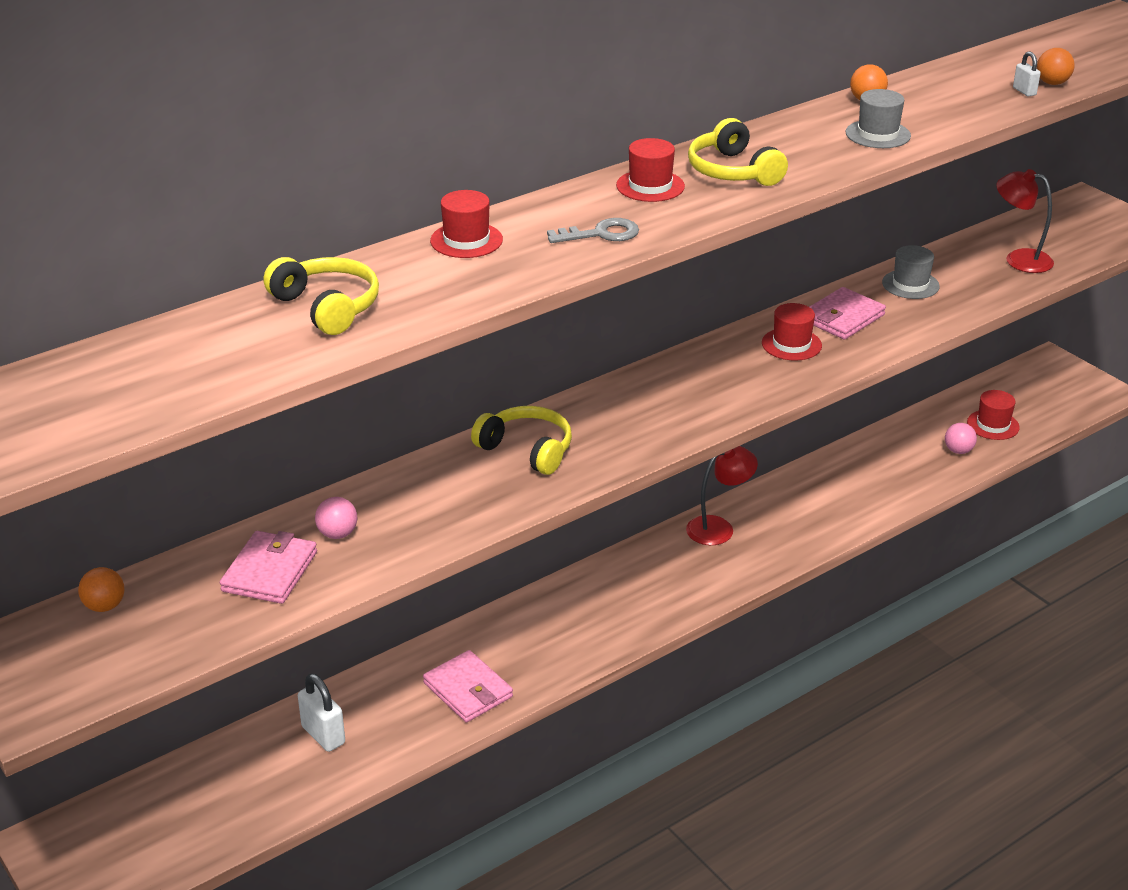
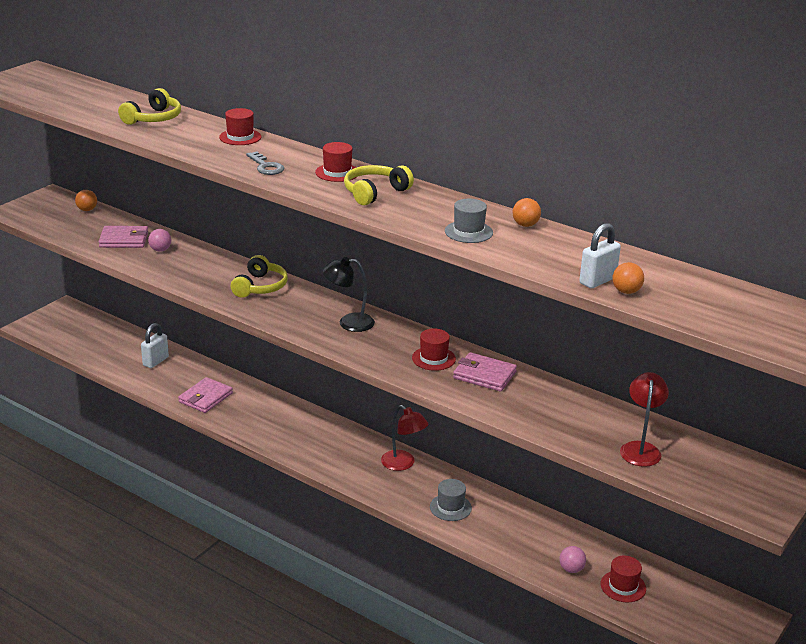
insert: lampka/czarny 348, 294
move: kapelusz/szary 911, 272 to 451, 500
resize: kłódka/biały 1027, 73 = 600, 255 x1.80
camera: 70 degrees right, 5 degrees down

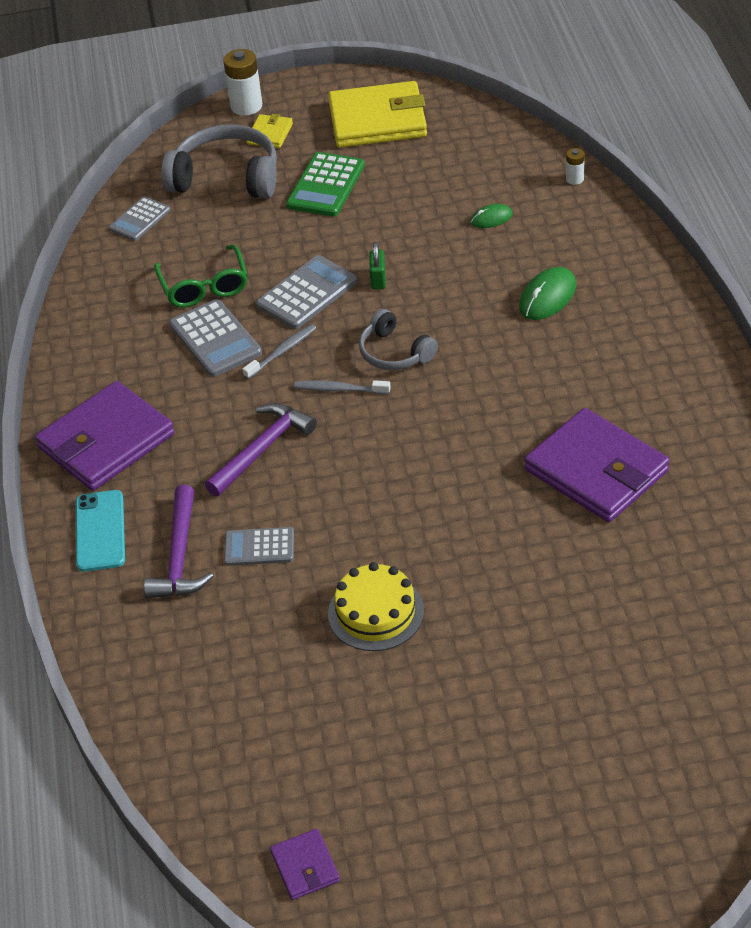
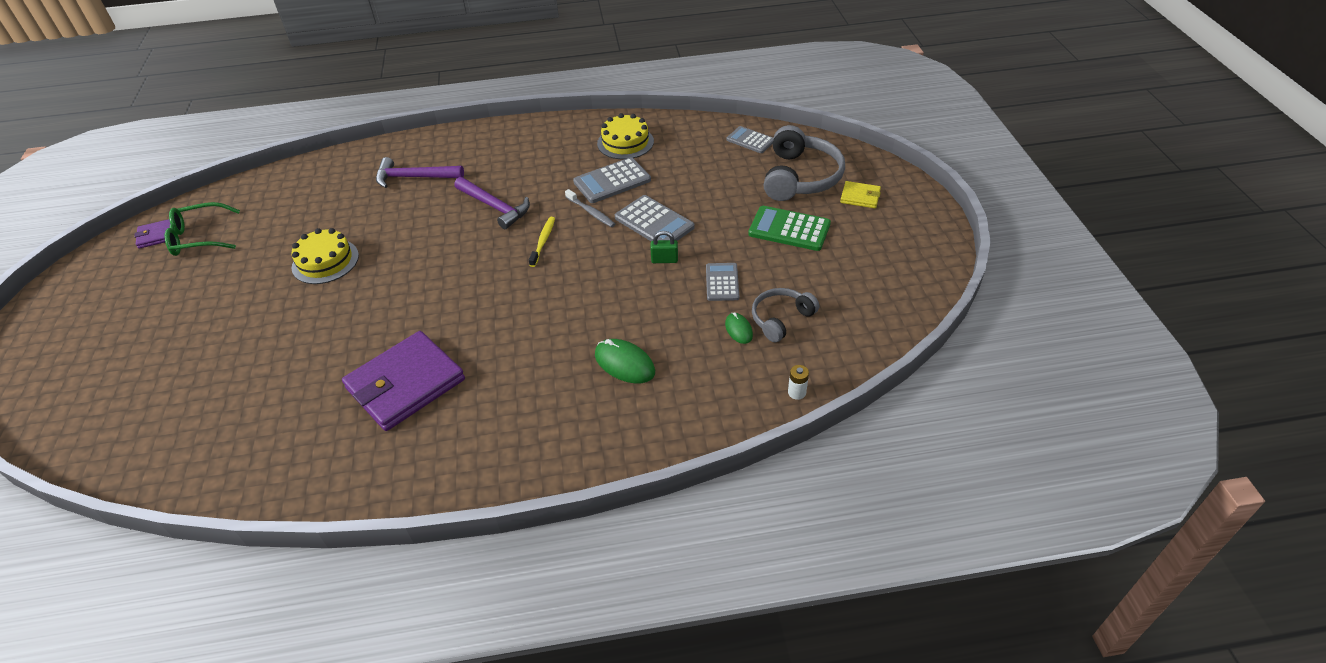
delete: portfel/fioletowy 105, 436; telefon/turkusowy 100, 531; bateria/biały 242, 82; portfel/żółty 377, 114
insert: tort/żółty 625, 136
move: okulary/zielony 201, 276 to 202, 229; kalkulator/szary 259, 546 to 722, 282; słuchawki/szary 398, 339 to 785, 315
recolor: szczoteczka do zębów/szary 342, 387 to szczoteczka do zębów/żółty 542, 242
camera: 90 degrees right, 0 degrees up

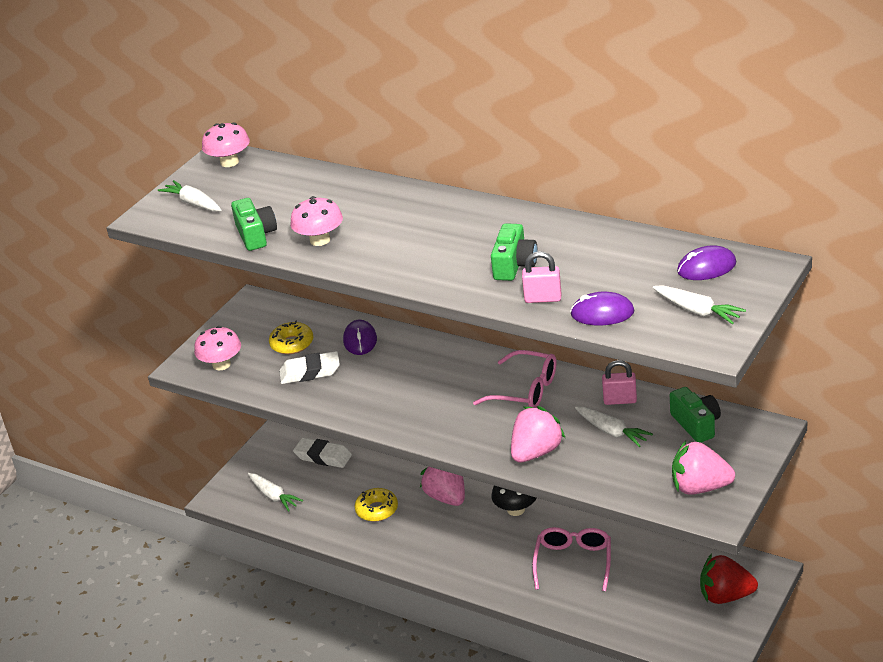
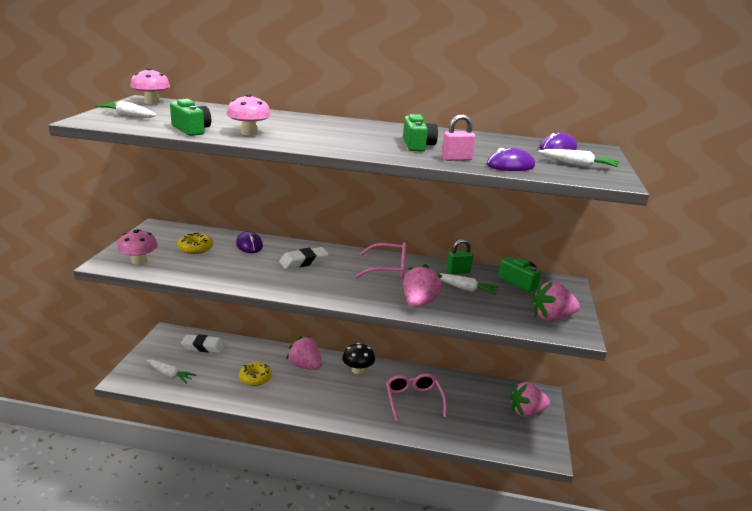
move: gumka do mazania/biały 309, 367 to 304, 258
recolor: kłódka/różowy 619, 382 to kłódka/zielony 459, 256; truskawka/czerwony 729, 579 to truskawka/różowy 530, 399
camera: 25 degrees left, 10 degrees down

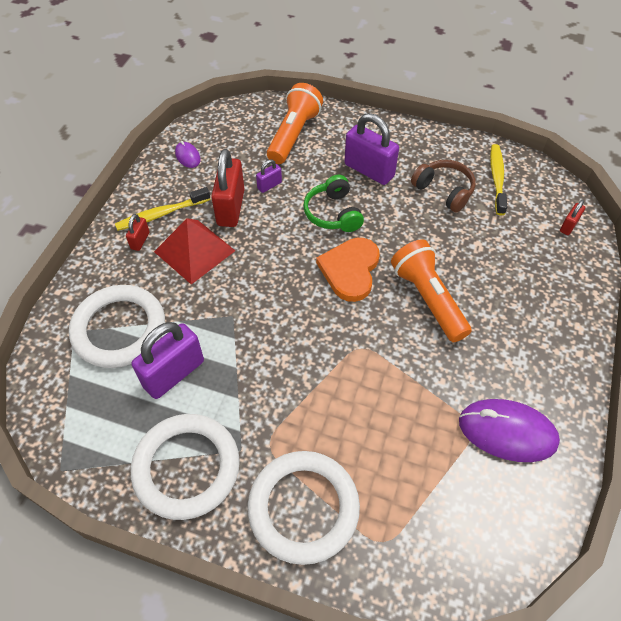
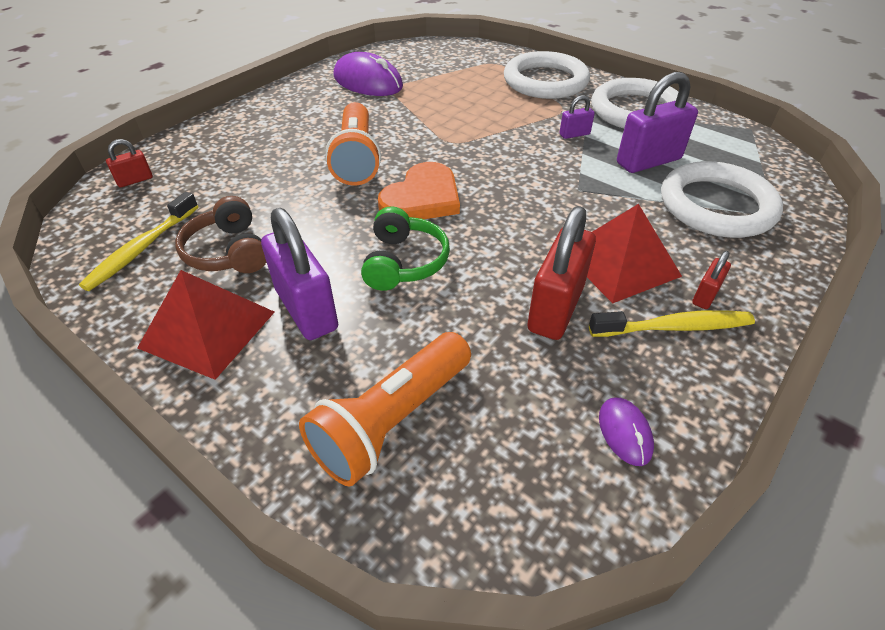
insert: piramida/czerwony 206, 325
move: kłódka/fioletowy 269, 176 to 577, 117
camera: 160 degrees left, 10 degrees down

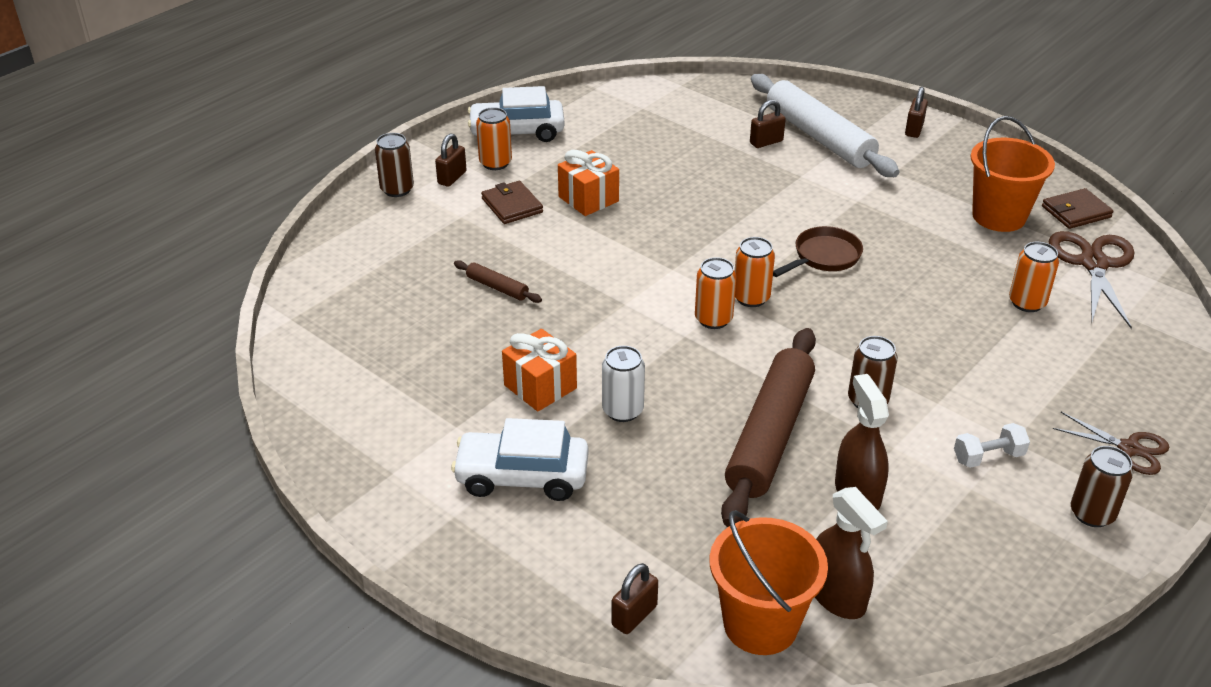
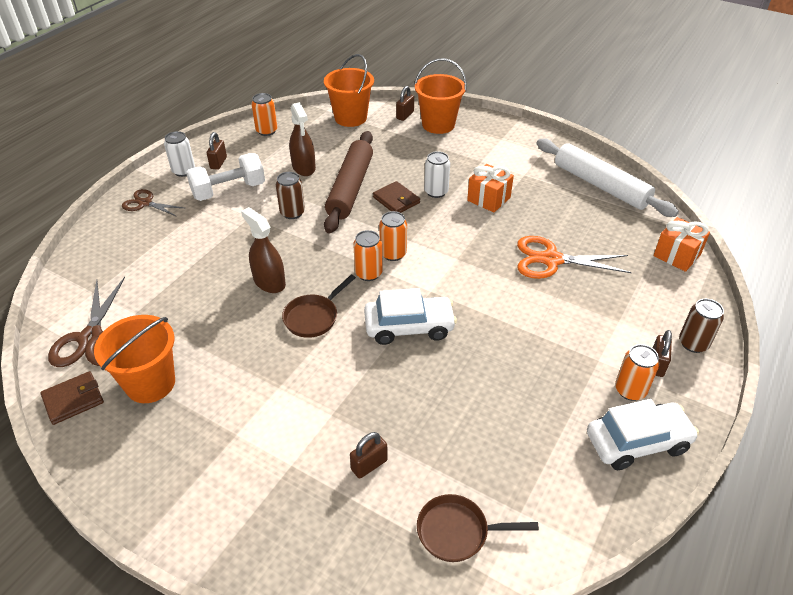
insert: wiadro/pomarańczowy 440, 96; patelnia/brązowy 478, 528
move: samochód/biały 520, 459 to 410, 316; portfel/brązowy 512, 202 to 396, 197; prezent/pomarańczowy 588, 183 to 681, 244; wałek do ciasta/biały 825, 125 to 608, 178; spryskiwacz/brązowy 851, 553 to 263, 250; kłódka/brązowy 916, 112 to 217, 151; puszka/pomarańczowy 1034, 277 to 264, 114
replace: wałek do ciasta/brązowy 498, 281 to nożyczki/pomarańczowy 574, 257
recolor: puszka/brązowy 1102, 486 to puszka/biały 179, 154
resize: hantel/biały 992, 445 = 225, 177 x1.85
camera: 170 degrees right, 5 degrees up

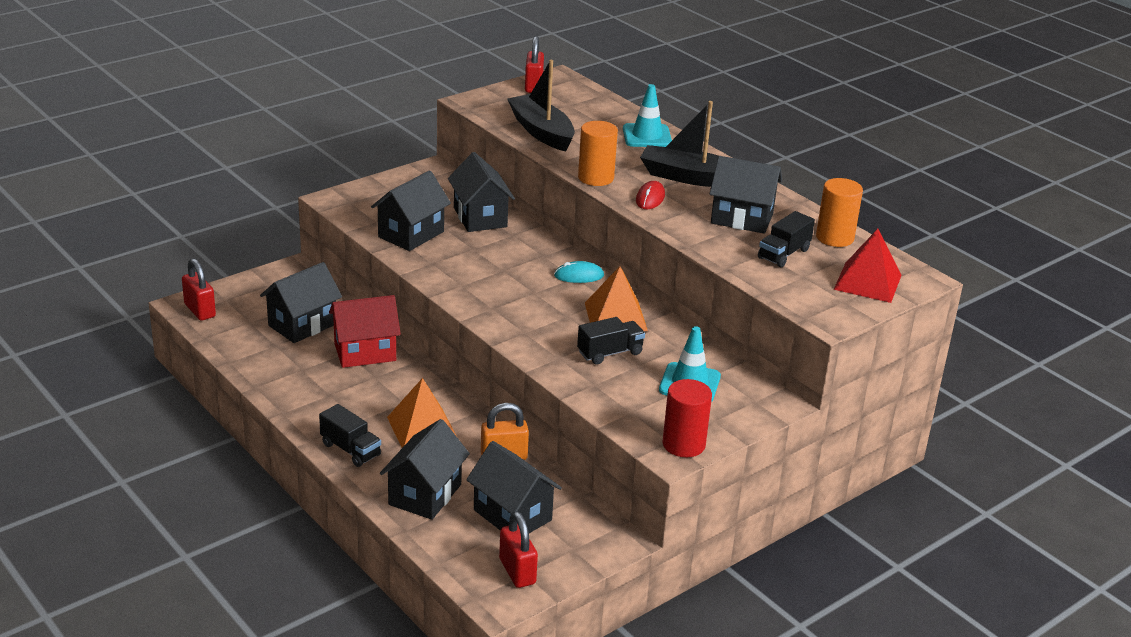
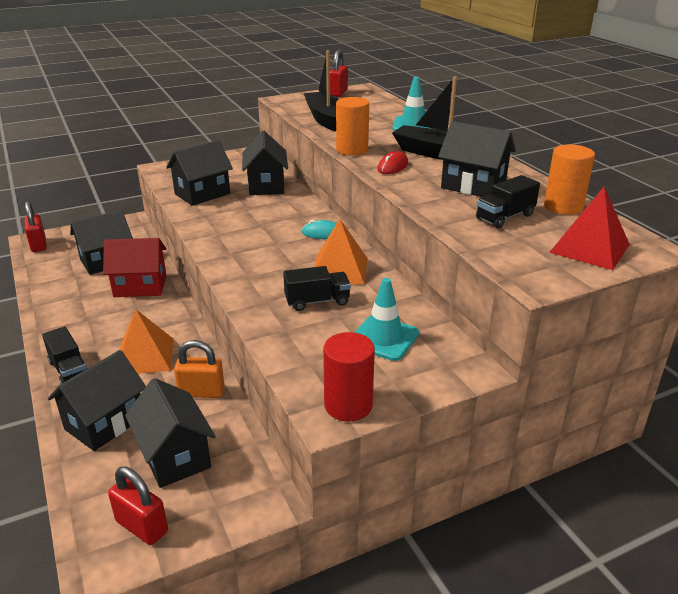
rotate: kłódka/czerwony 518, 549 = 138, 506 45 degrees counterclockwise
camera: 15 degrees right, 0 degrees up

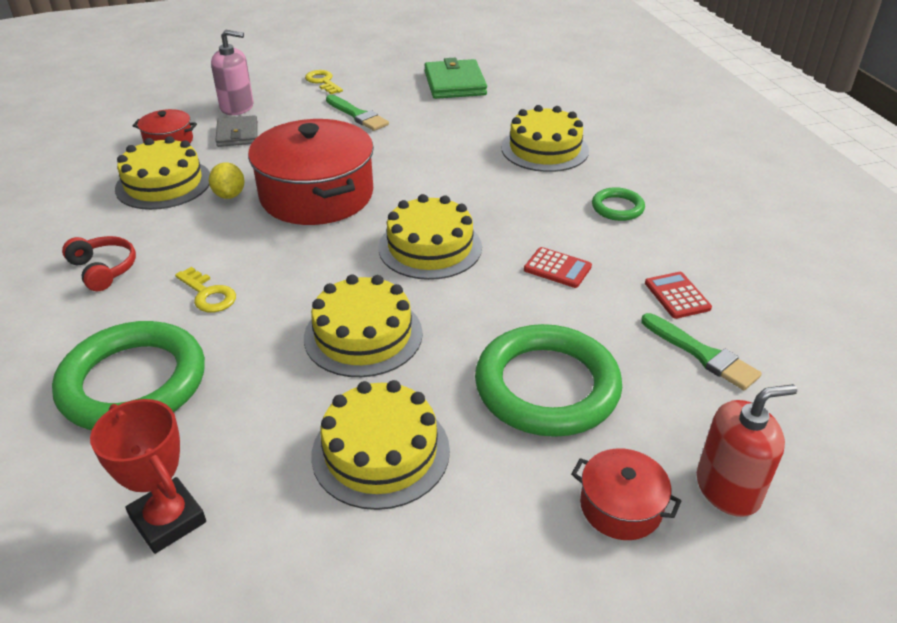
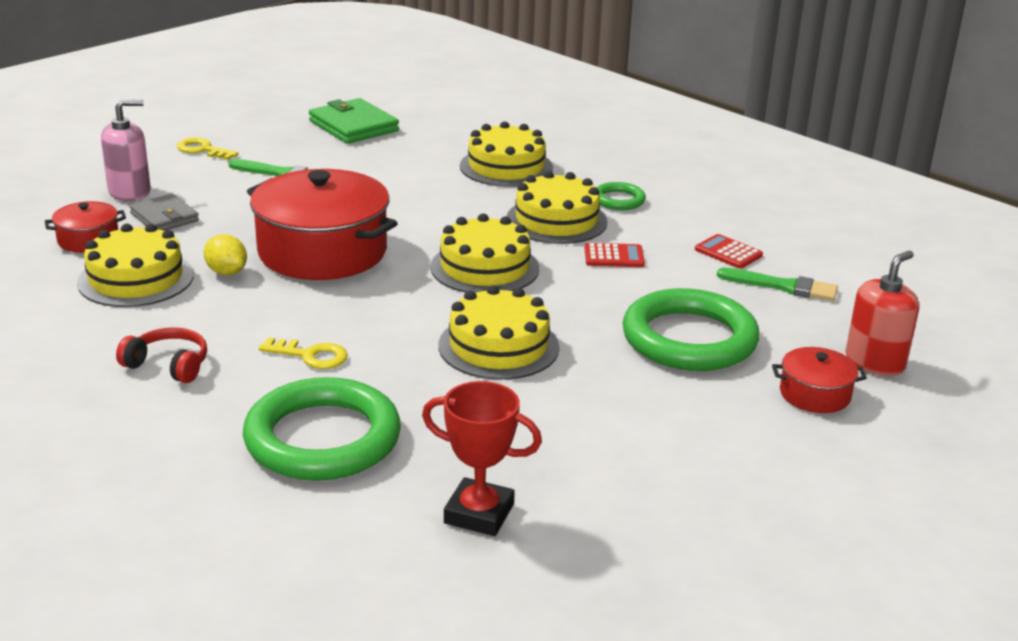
move: tort/żółty 380, 445 to 556, 207
camera: 30 degrees left, 10 degrees down

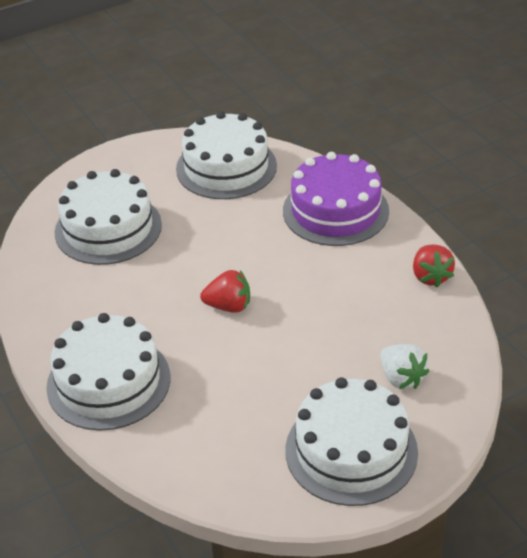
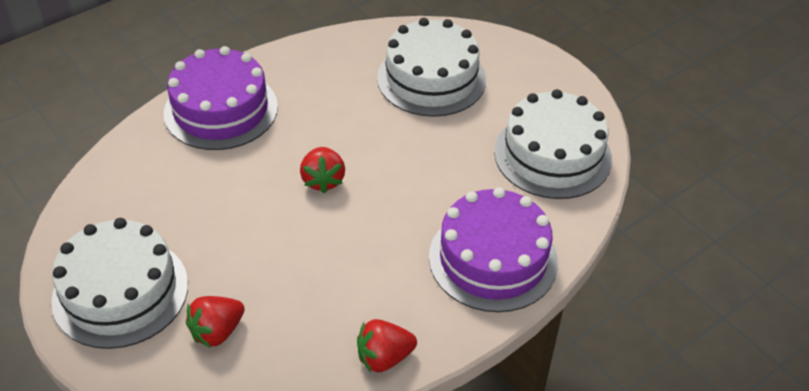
recolor: tort/biały 108, 372 to tort/fioletowy 221, 98; truskawka/biały 404, 366 to truskawka/czerwony 215, 322
camera: 80 degrees right, 5 degrees up

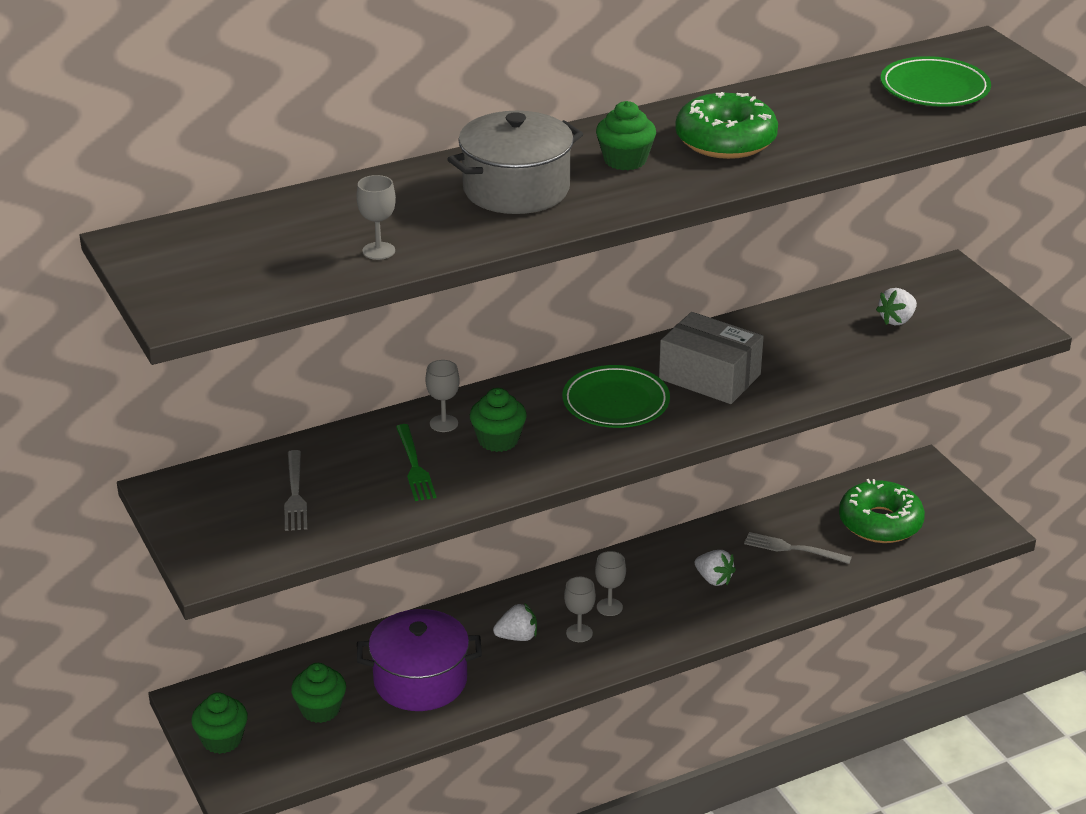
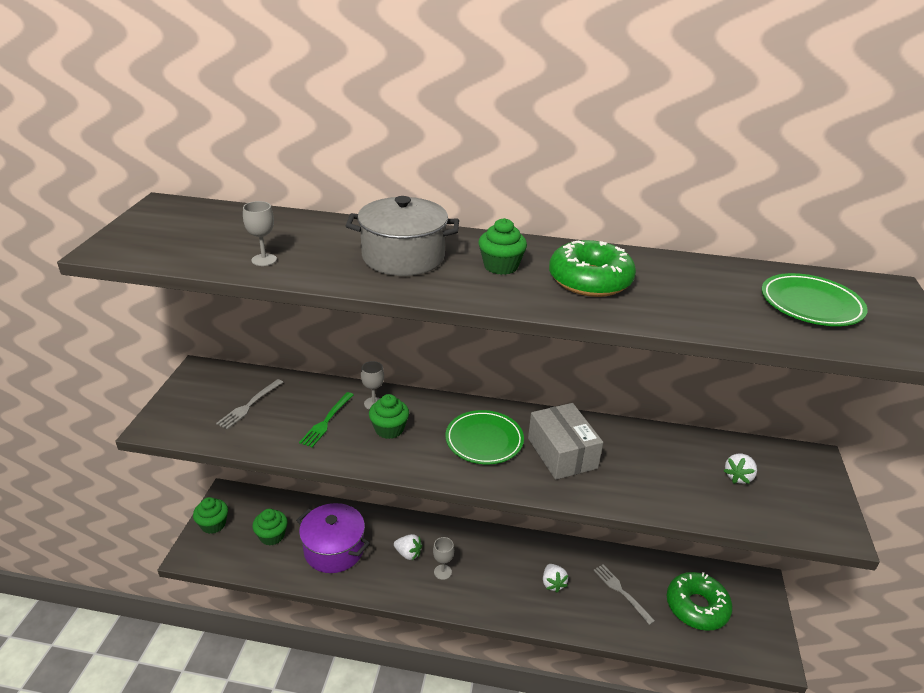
delete: kielich/szary 610, 583
rotate: truskawka/biały 896, 306 = 740, 469 45 degrees counterclockwise
camera: 35 degrees right, 0 degrees up

